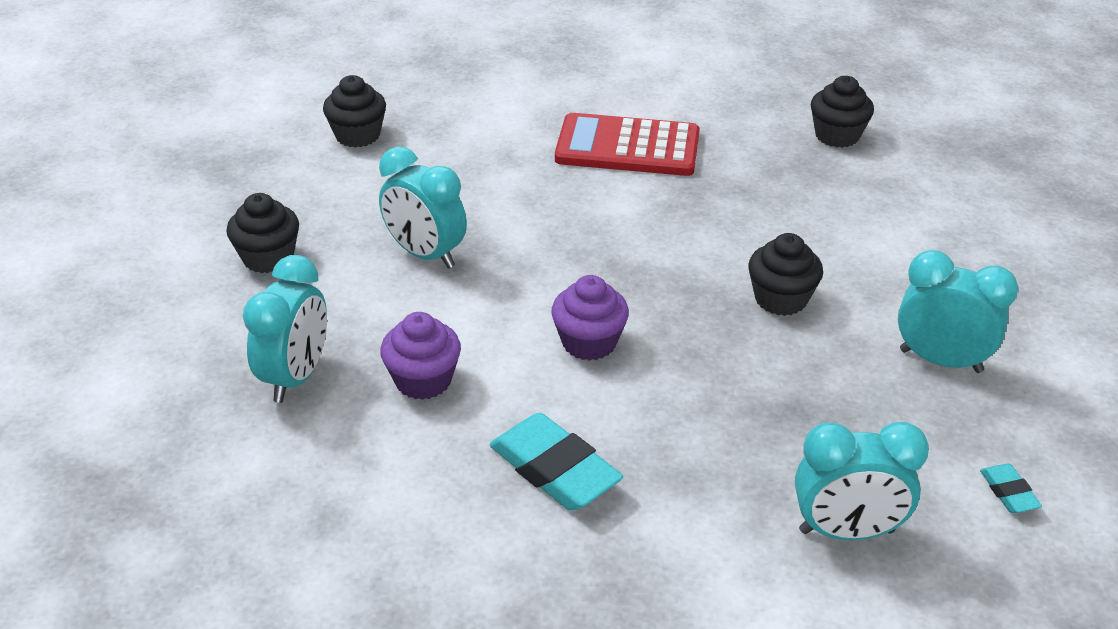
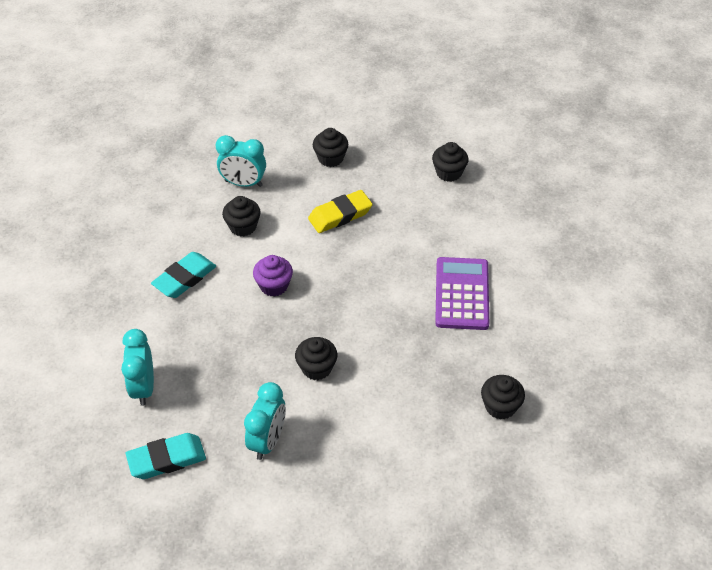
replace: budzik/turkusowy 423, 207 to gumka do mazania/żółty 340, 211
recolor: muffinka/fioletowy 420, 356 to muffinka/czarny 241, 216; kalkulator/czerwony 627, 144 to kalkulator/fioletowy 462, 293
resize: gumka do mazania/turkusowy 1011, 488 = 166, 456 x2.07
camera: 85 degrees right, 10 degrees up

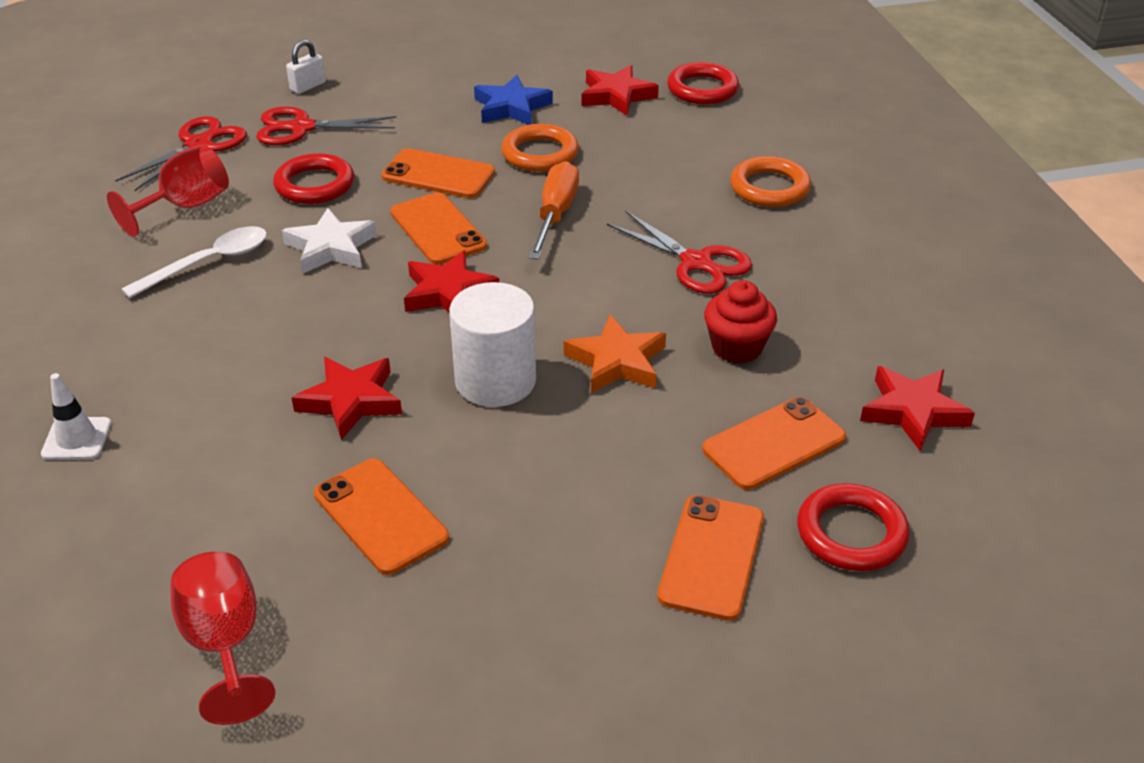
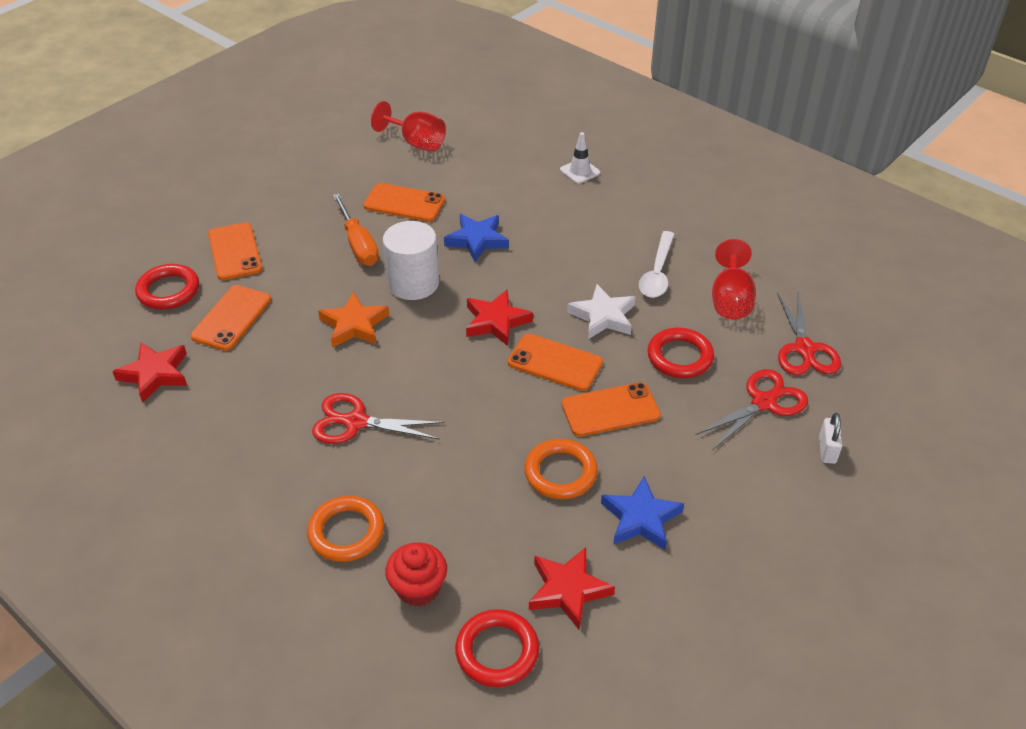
move: śrubokręt/pomarańczowy 554, 210 to 355, 229; muffinka/czerwony 740, 322 to 416, 574
recolor: gwiazda/czerwony 347, 398 to gwiazda/niebieski 476, 238
camera: 145 degrees right, 5 degrees up

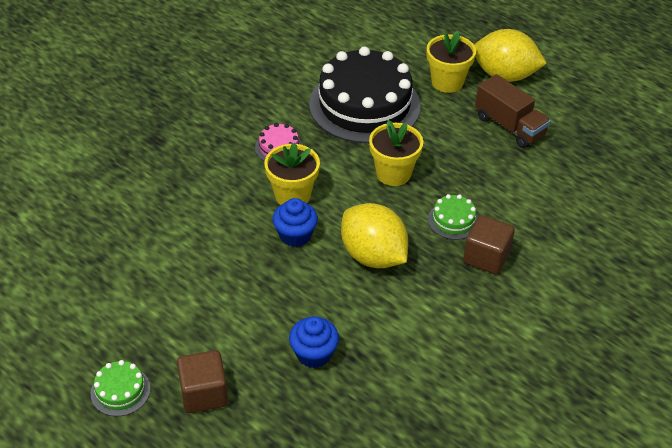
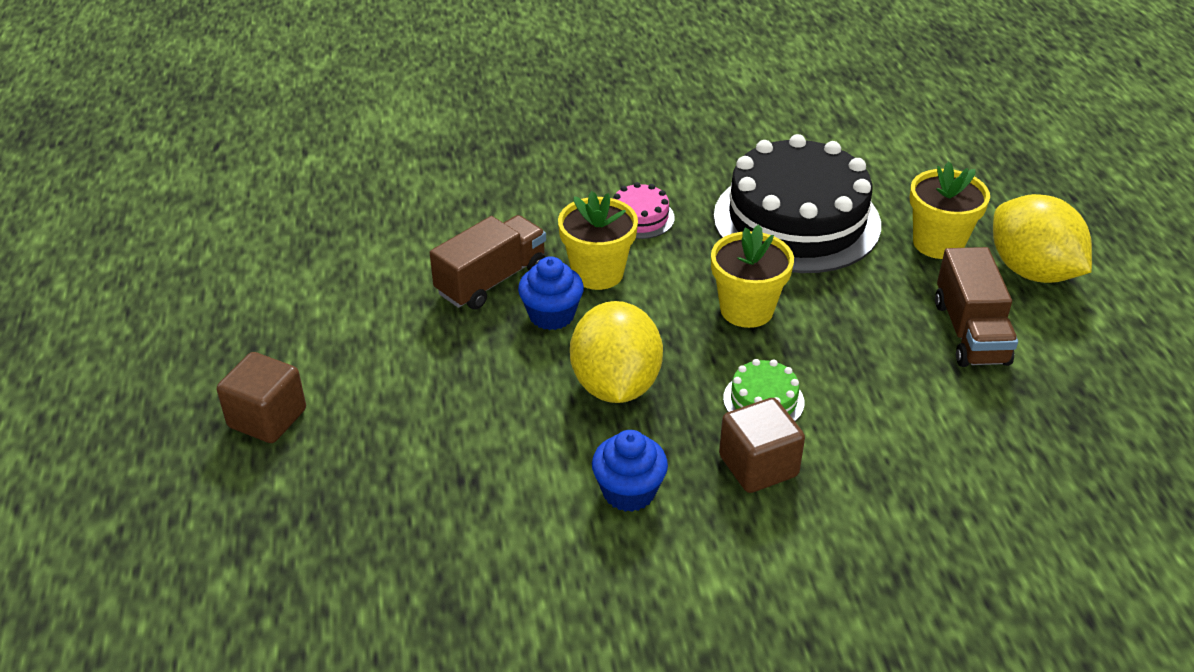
delete: tort/zielony 120, 388
insert: ciężarówka/brązowy 488, 262
move: muffinka/niebieski 314, 342 to 630, 471
camera: 40 degrees right, 5 degrees down

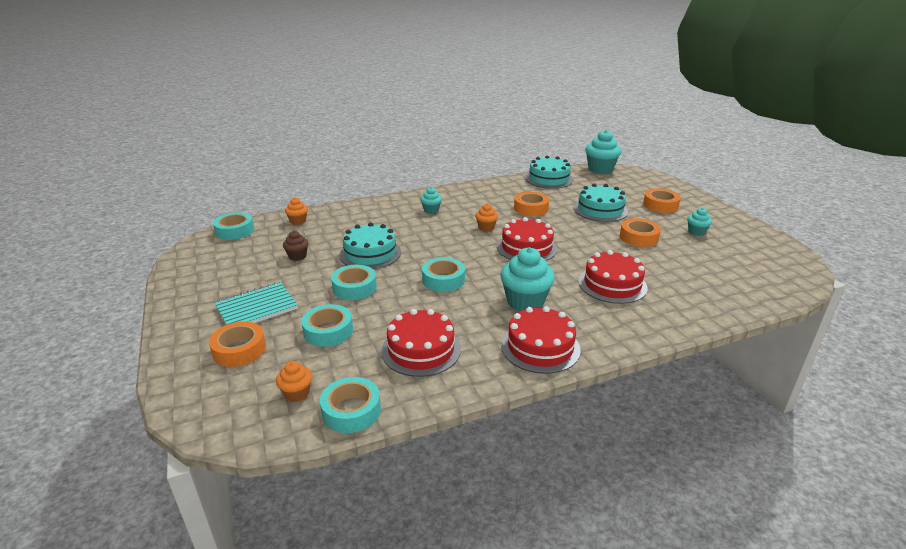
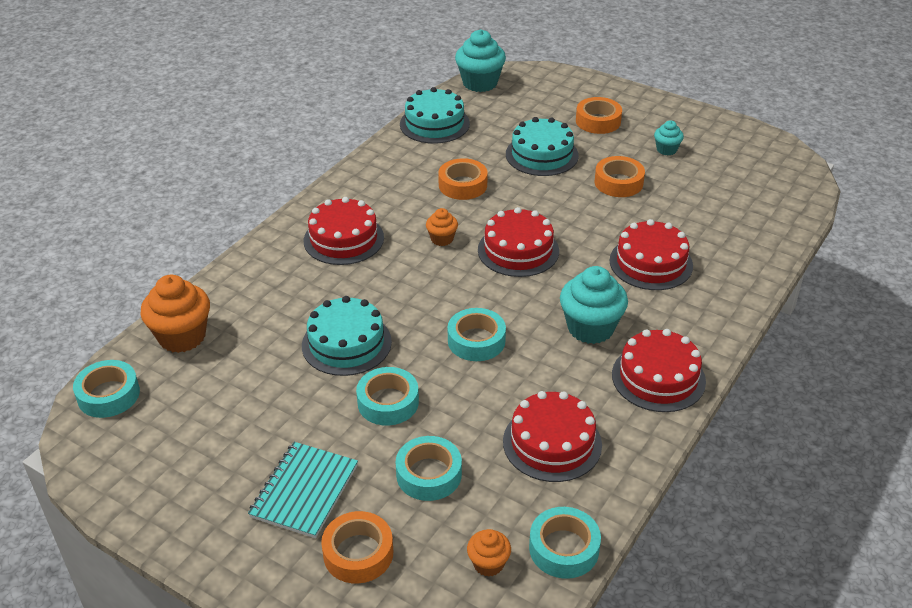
delete: muffinka/brązowy 295, 246
replace: muffinka/turkusowy 431, 200 to tort/czerwony 344, 231
resize: muffinka/pomarańczowy 296, 211 = 175, 314 x1.88
camera: 35 degrees left, 10 degrees up

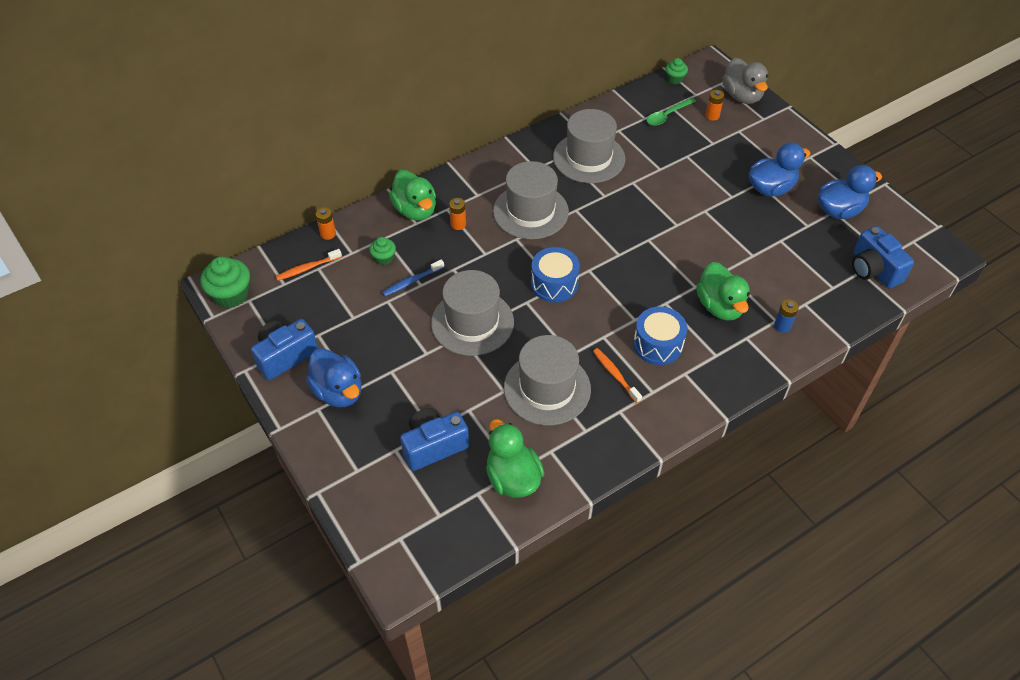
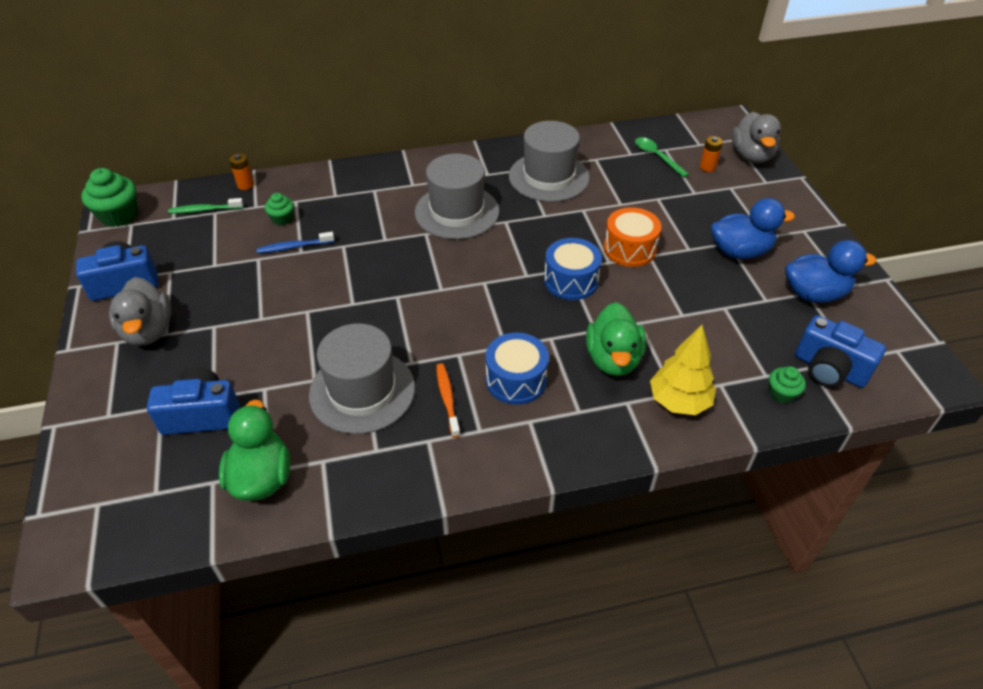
delete: kaczka/zielony 412, 195; kapelusz/szary 472, 313; bateria/pomarańczowy 457, 214
insert: bęben/pomarańczowy 632, 237
move: bęben/niebieski 555, 274 to 573, 269; muffinka/zielony 676, 71 to 787, 384
replace: bateria/niebieski 786, 316 to drzewko/żółty 683, 370
recolor: szczoteczka do zębów/pomarańczowy 309, 265 to szczoteczka do zębów/zielony 206, 206; kaczka/niebieski 334, 377 to kaczka/szary 140, 311
rotate: łyżka/zielony 671, 111 = 662, 157 75 degrees clockwise; aparat fotograficzny/niebieski 883, 257 = 840, 351 45 degrees counterclockwise
camera: 20 degrees right, 5 degrees down

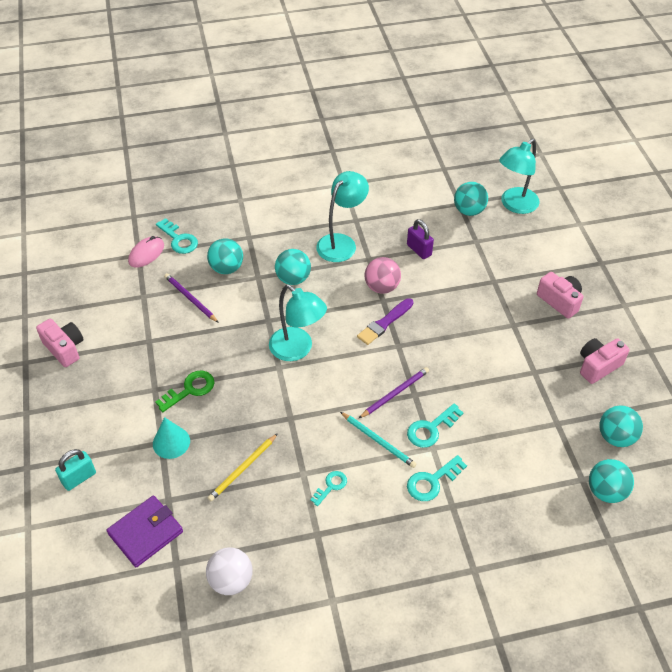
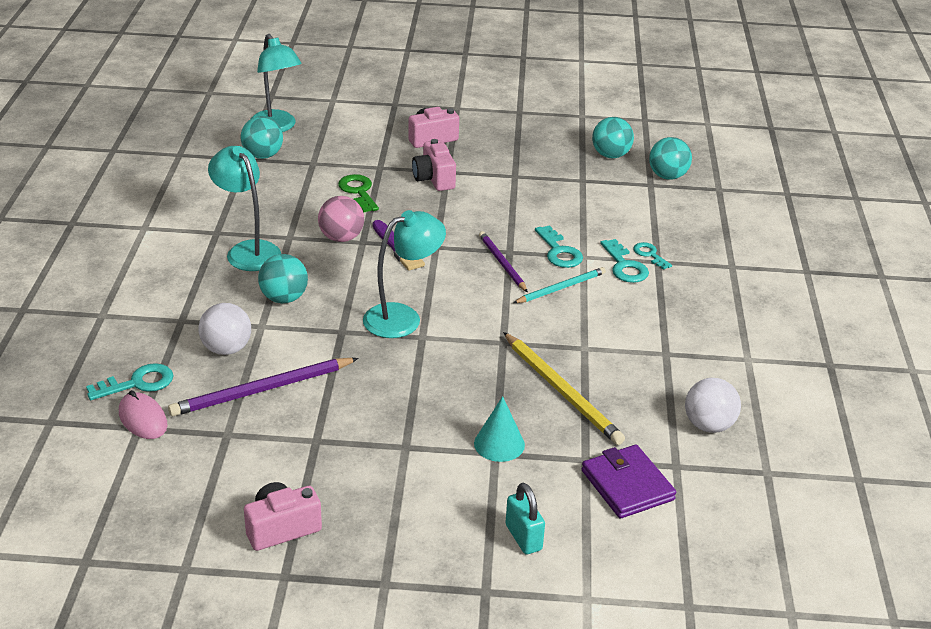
delete: kłódka/fioletowy 420, 239
move: klucz/zielony 185, 391 to 358, 193; klucz/turkusowy 328, 488 to 652, 256; aparat fotograficzny/różowy 605, 361 to 434, 165
recolor: piłka/turkusowy 225, 256 to piłka/biały 224, 329
resize: ołówek/fioletowy 191, 298 = 263, 387 x1.57; ołówek/żółty 243, 467 = 564, 388 x1.57
camera: 75 degrees left, 15 degrees down

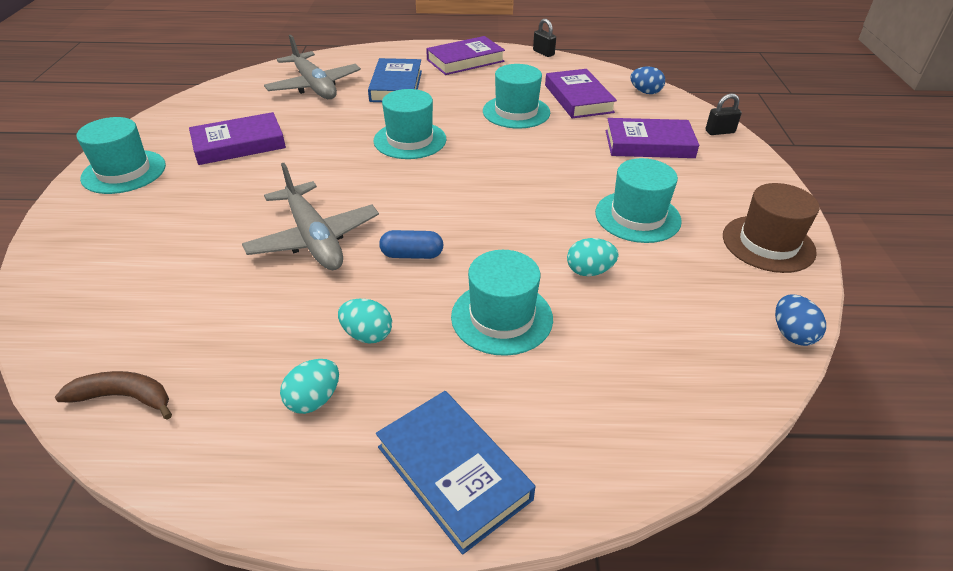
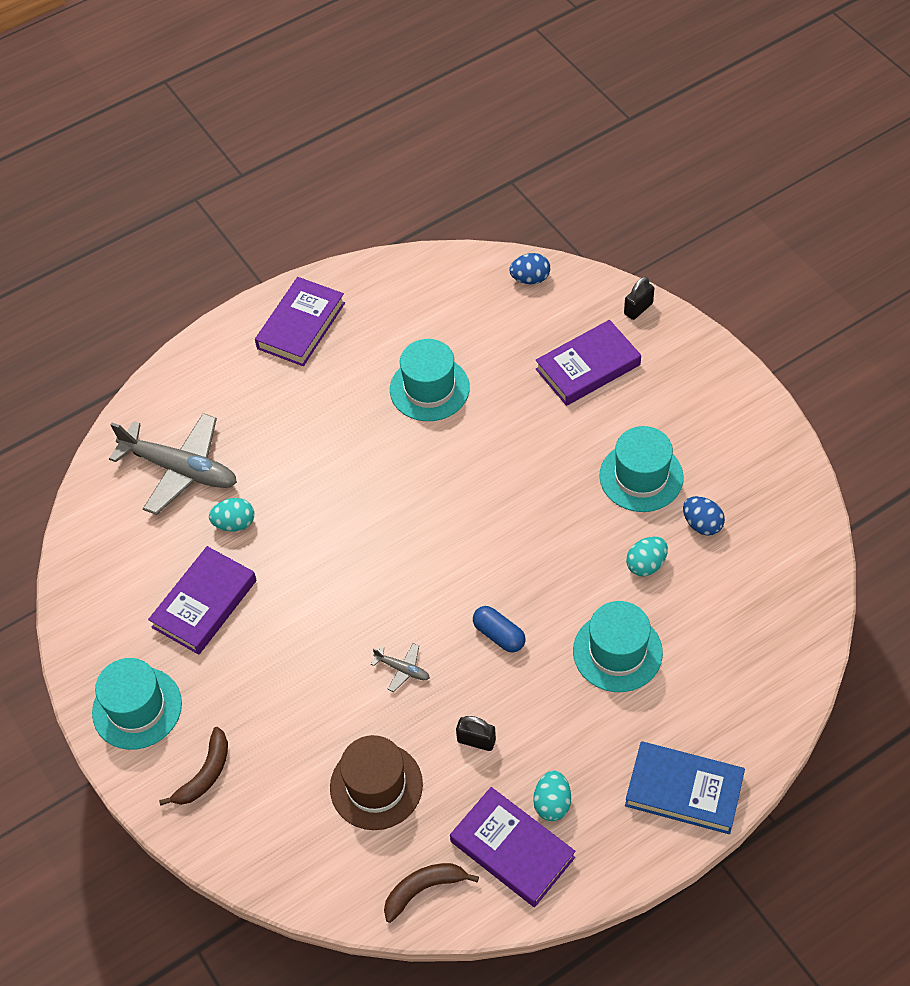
delete: książka/niebieski 395, 80; kapelusz/turkusowy 410, 124
insert: banan/brązowy 193, 766
move: jajko/turkusowy 365, 321 to 231, 515; kłódka/czarny 544, 38 to 476, 733; książka/fioletowy 581, 93 to 513, 847; kapelusz/brązowy 771, 228 to 376, 782; jajko/niebieski 800, 320 to 704, 516
rotate: kapsułka/niebieski 411, 244 = 499, 629 75 degrees clockwise
resize: samolot/szary 310, 216 = 400, 667 x0.42
camera: 30 degrees left, 15 degrees up

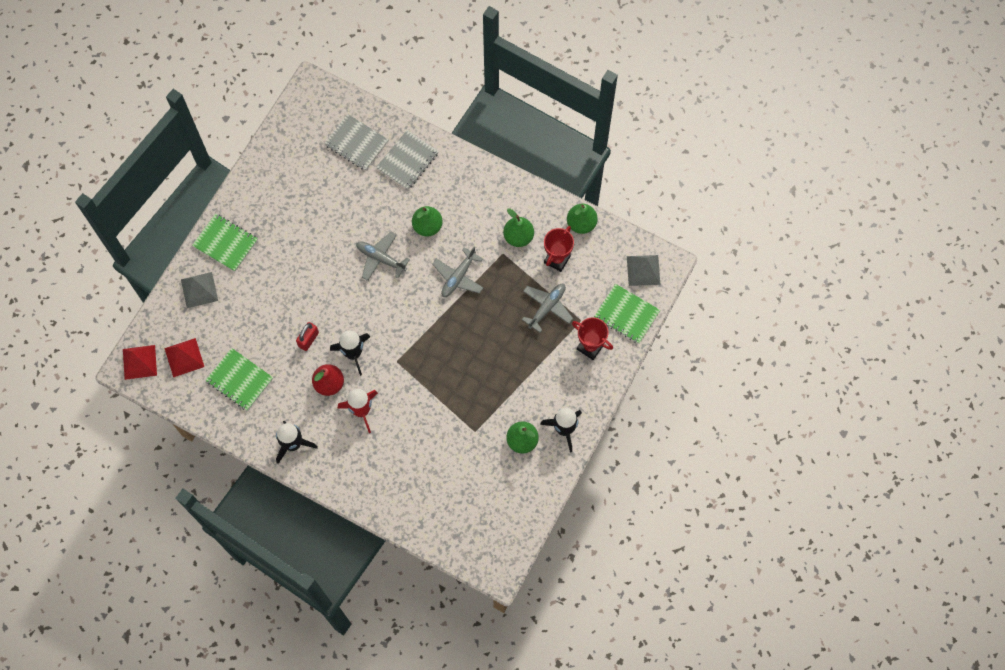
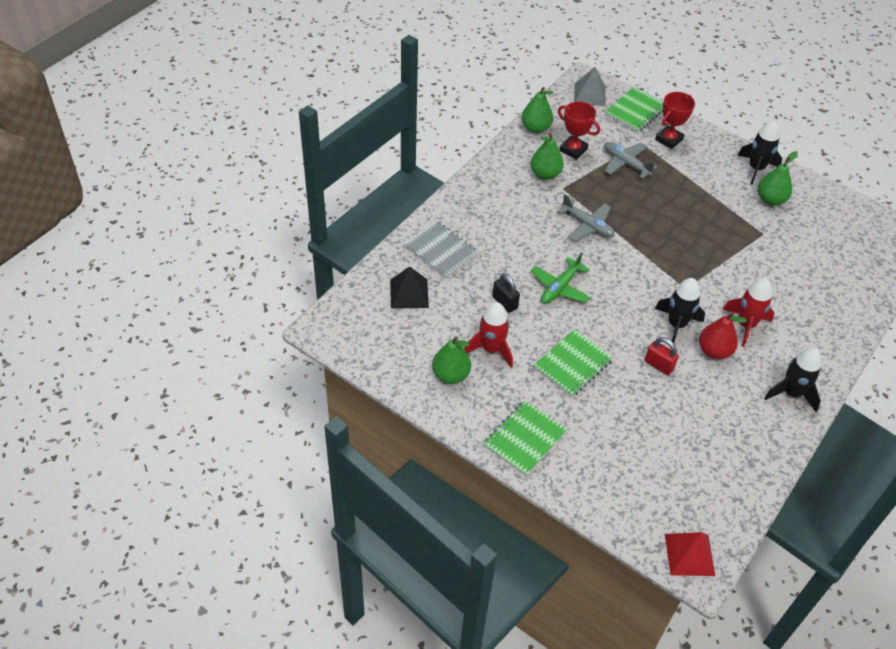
delete: piramida/czerwony 184, 357; piramida/szary 199, 290
insert: rakieta/czerwony 488, 335; kłódka/czarny 506, 293
move: zeszyt/zielony 239, 379 to 573, 363; gruszka/zielony 427, 221 to 451, 360
replace: zeszyt/szary 356, 142 to piramida/czarny 409, 287
recolor: samolot/szary 383, 256 to samolot/zielony 561, 278
camera: 85 degrees left, 20 degrees down

